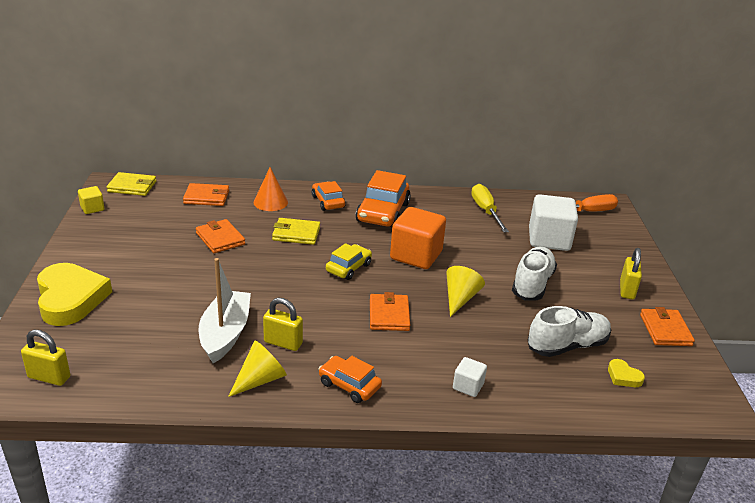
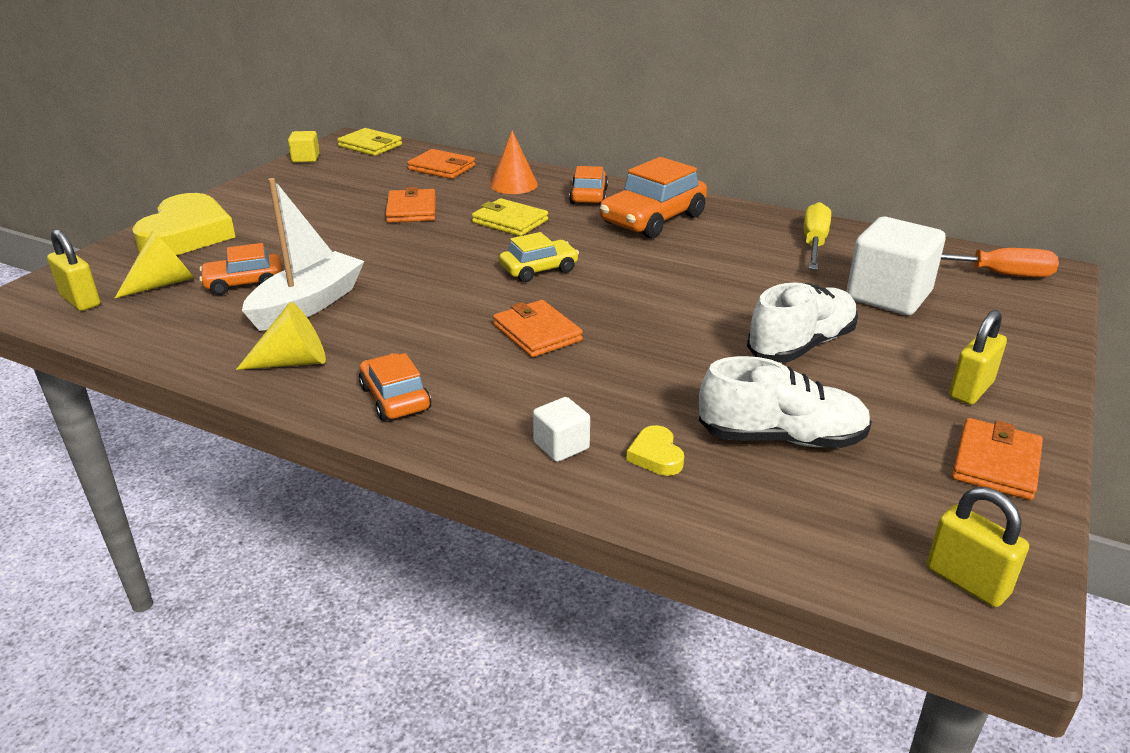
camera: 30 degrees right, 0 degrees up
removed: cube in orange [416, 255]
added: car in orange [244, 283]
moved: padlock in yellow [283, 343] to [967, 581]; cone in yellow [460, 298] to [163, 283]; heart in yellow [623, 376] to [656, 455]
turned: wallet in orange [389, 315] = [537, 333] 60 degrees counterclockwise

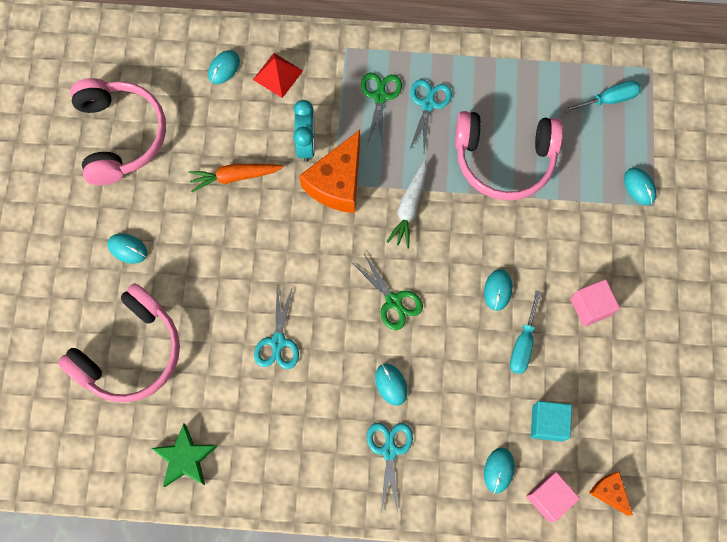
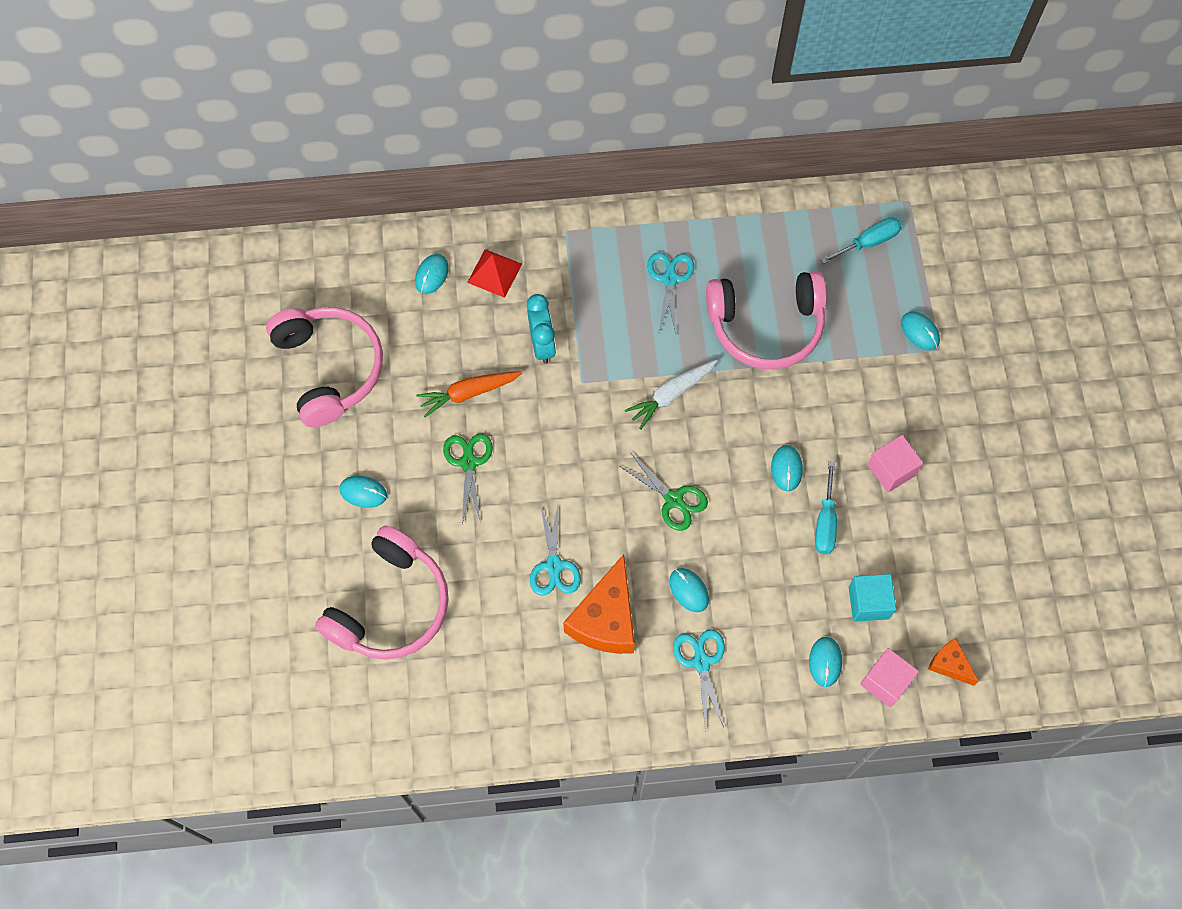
camera: 10 degrees left, 5 degrees down
removed: star in green [185, 458]
moved: cheese in orange [337, 183] to [606, 619]; scissors in green [380, 97] to [468, 463]
turned: carrot in white [409, 207] = [671, 395] 45 degrees clockwise

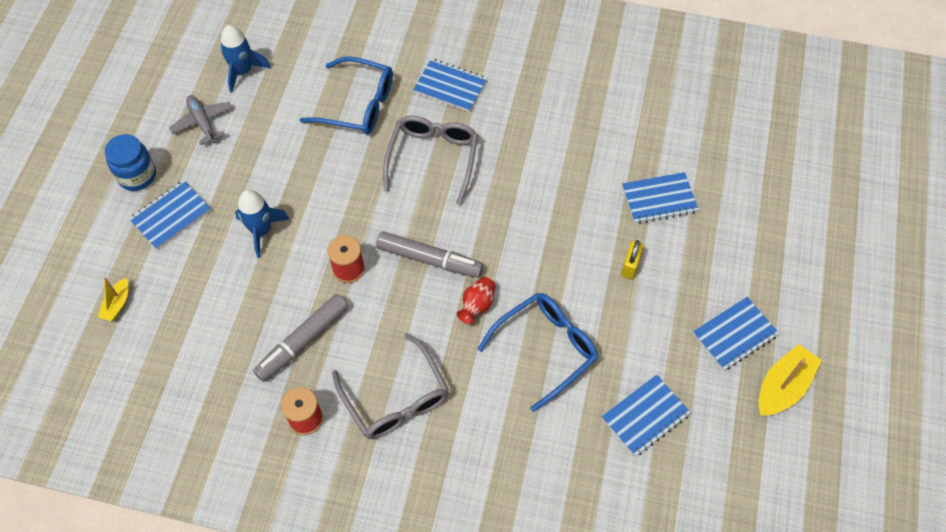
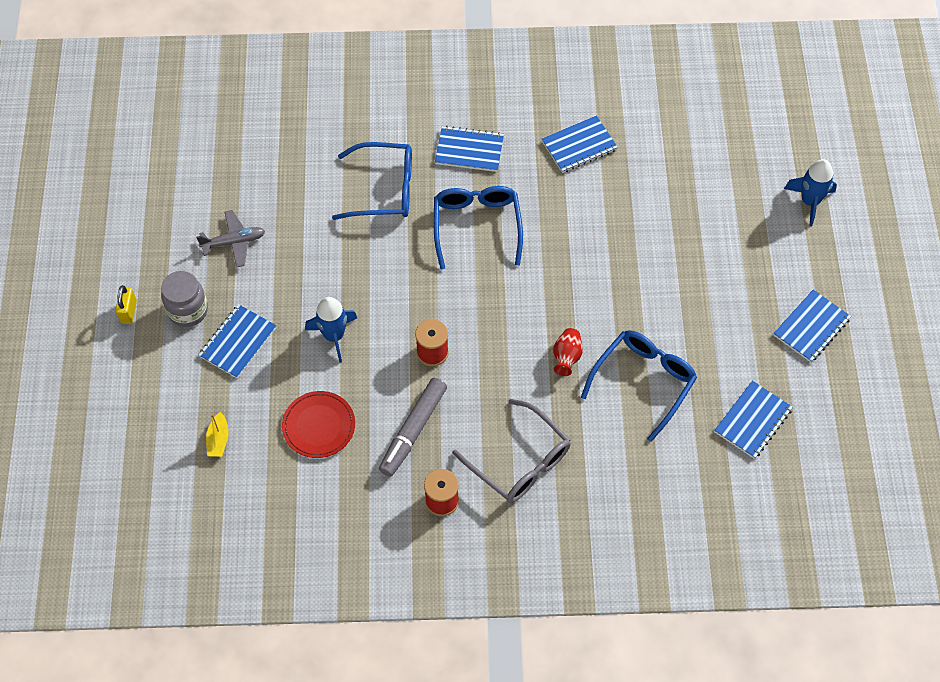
camera: 15 degrees left, 0 degrees up
removed: marker in grey [429, 259]; boat in yellow [783, 386]
added: plate in red [319, 426]
moved: rocket in blue [243, 71] to [809, 201]; padlock in yellow [630, 266] to [129, 312]; notebook in blue [659, 199] to [579, 145]
recoloured: jar in blue [137, 175] to jar in grey [188, 310]; glasses in grey [433, 158] to glasses in blue [477, 226]
turned: plane in grey [203, 122] = [234, 242] 120 degrees clockwise

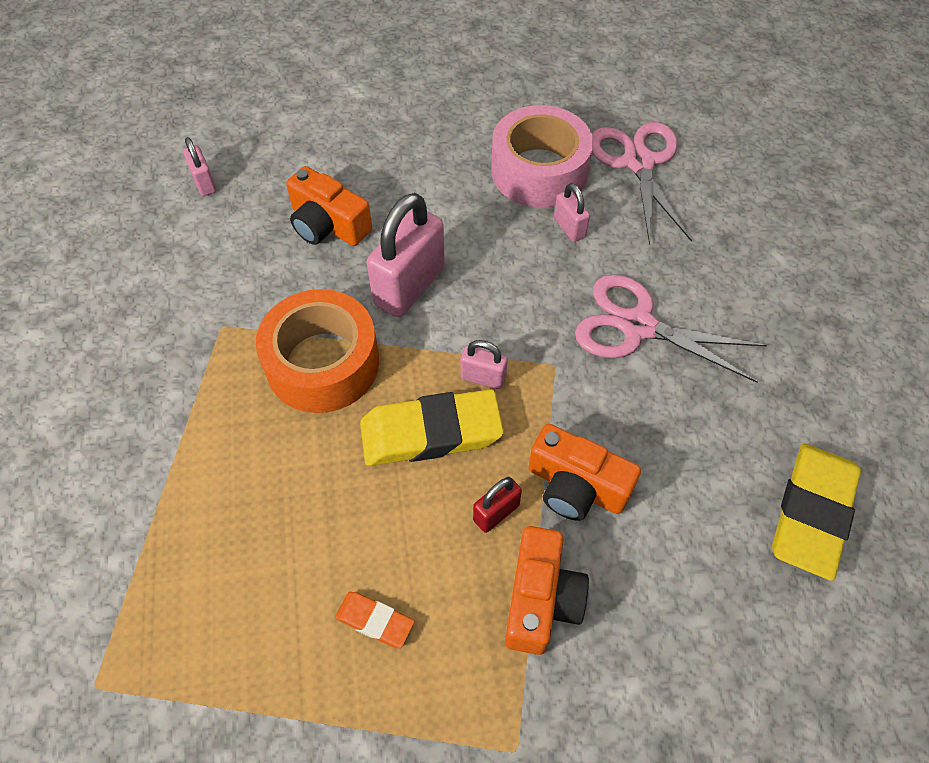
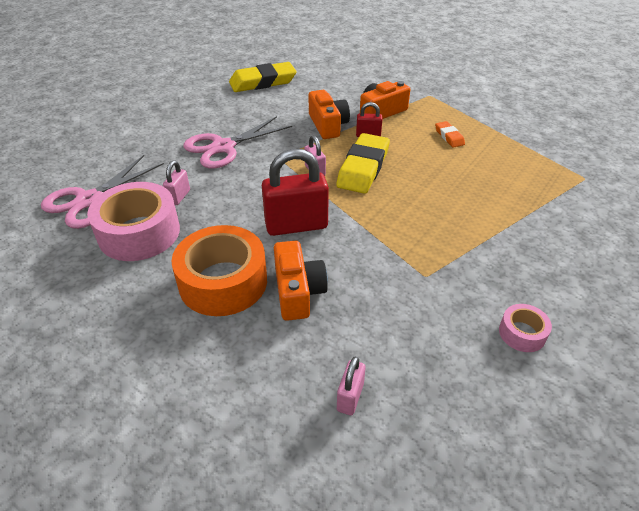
camera: 135 degrees left, 15 degrees down
added: tape in pink [522, 333]
moved: tape in orange [322, 363] to [223, 282]
recoloured: padlock in pink [409, 286] to padlock in red [296, 225]
turned: eraser in yellow [431, 433] = [363, 168] 75 degrees clockwise; scissors in pink [637, 326] = [223, 147] 75 degrees clockwise

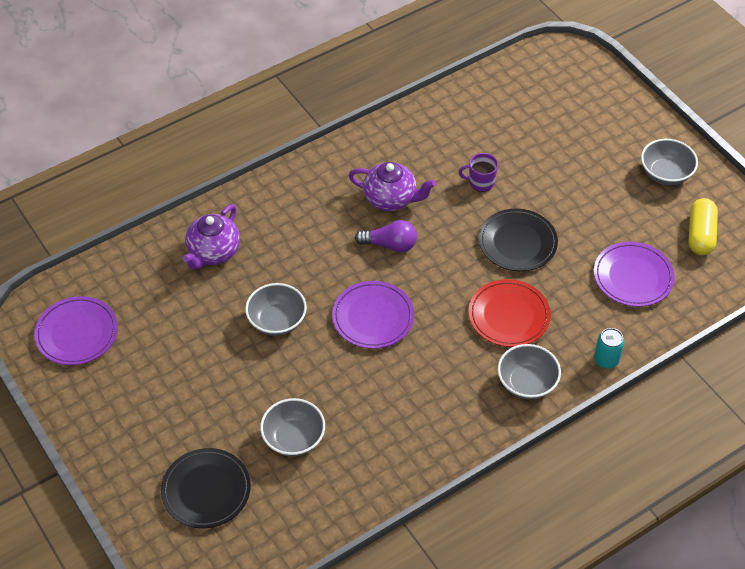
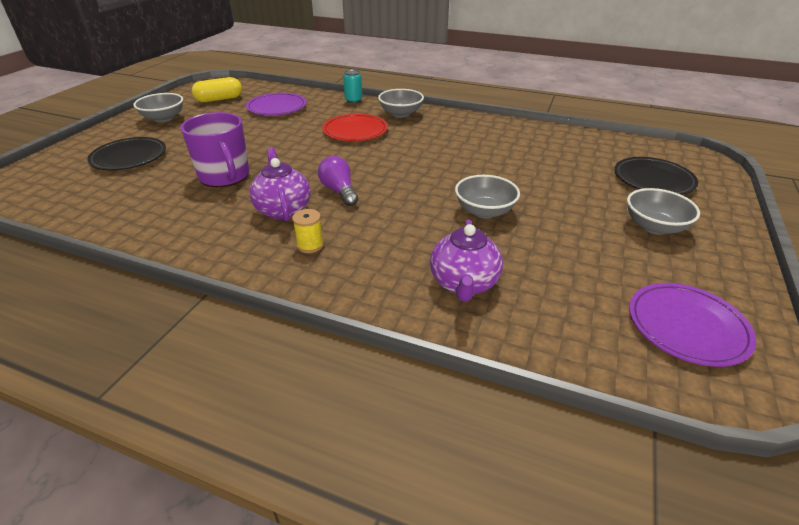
camera: 125 degrees left, 15 degrees down
removed: plate in purple [373, 317]
added: spool in yellow [310, 245]
moved: bowl in grey [293, 438] to [654, 227]; plate in black [517, 243] to [129, 157]
turned: teapot in purple [213, 252] = [464, 283] 105 degrees clockwise
resized: mug in purple [480, 182] = [225, 176] x1.93

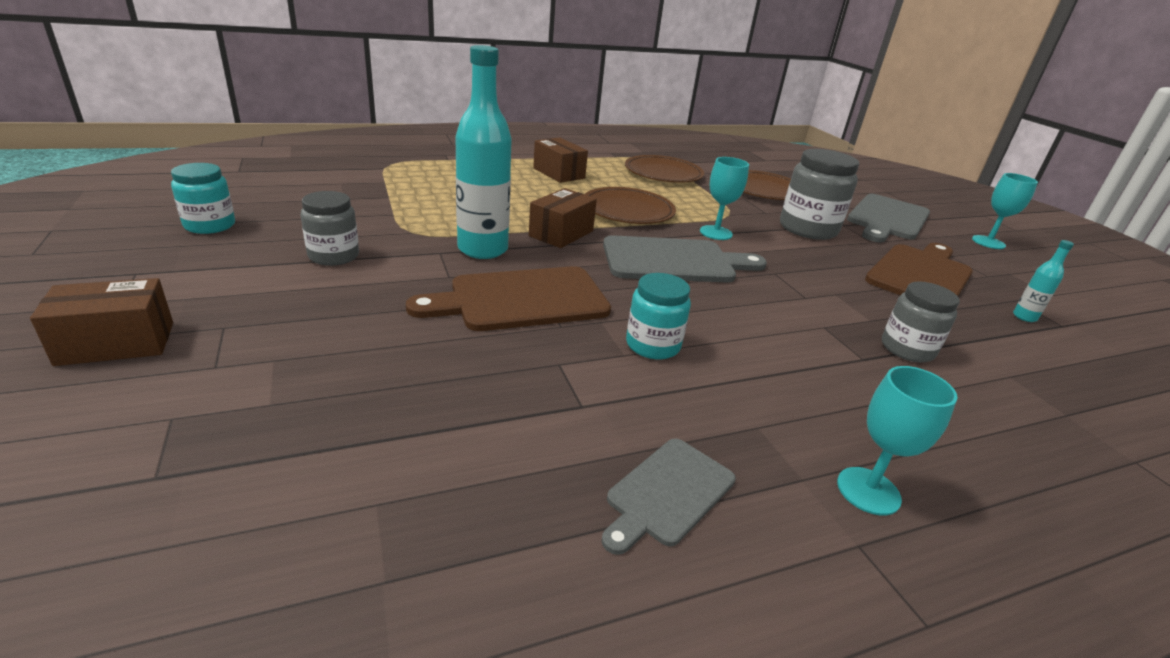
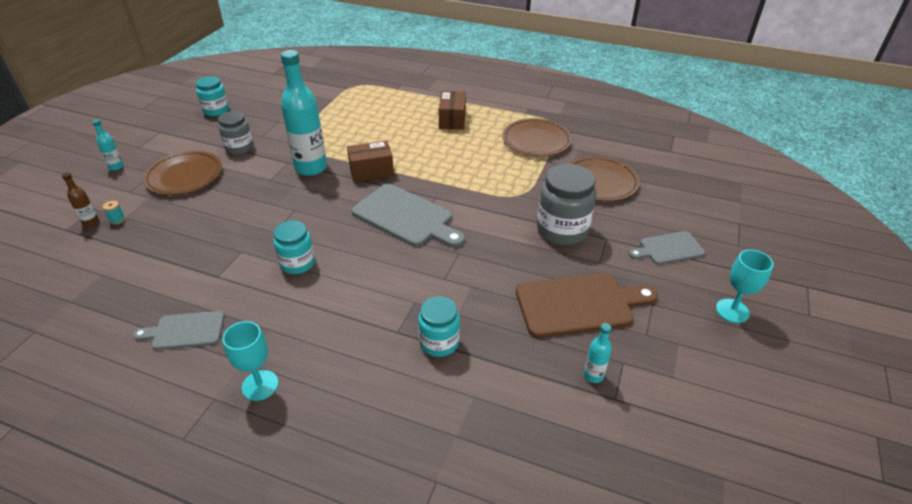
camera: 45 degrees right, 10 degrees up
removed: cutting board in brown [521, 299]; goblet in turquoise [716, 233]
added: bottle in brown [91, 222]; spool in turquoise [117, 220]
moved: plate in brown [627, 210] to [184, 176]
replaced: box in brown [116, 343] to bottle in turquoise [116, 167]
recoloured: jar in grey [907, 349] to jar in turquoise [439, 342]
resized: cutting board in grey [887, 218] = [668, 248] x0.58

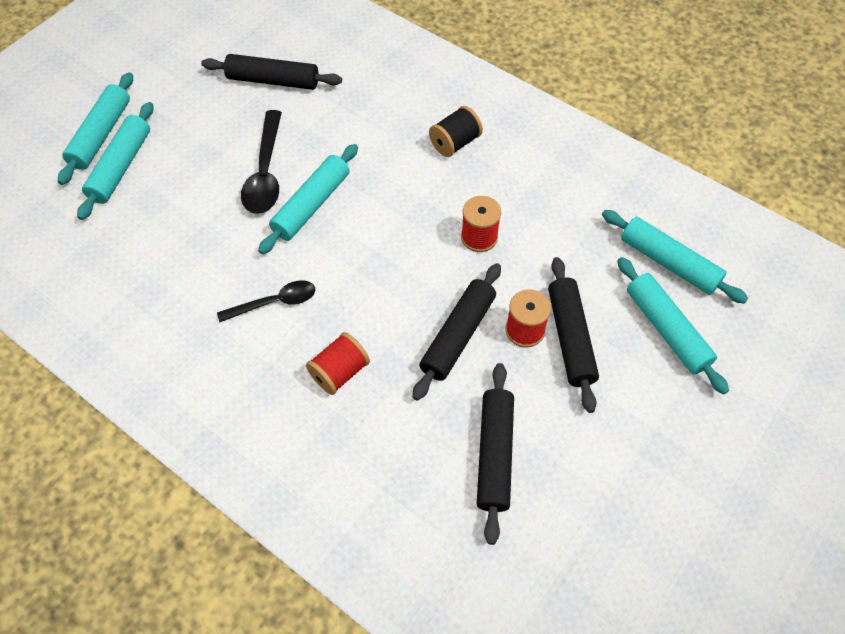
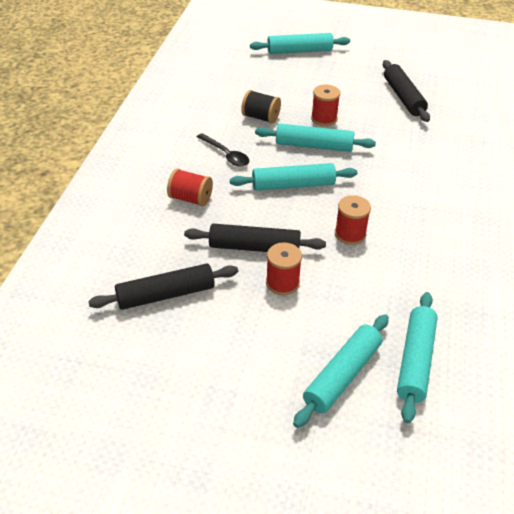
camera: 65 degrees right, 15 degrees down
removed: rolling pin in black [570, 338]
moved: rolling pin in turquoise [121, 167] to [293, 185]; spool in black [455, 143] to [260, 117]
replaced: spoon in black [265, 173] to spool in red [324, 119]

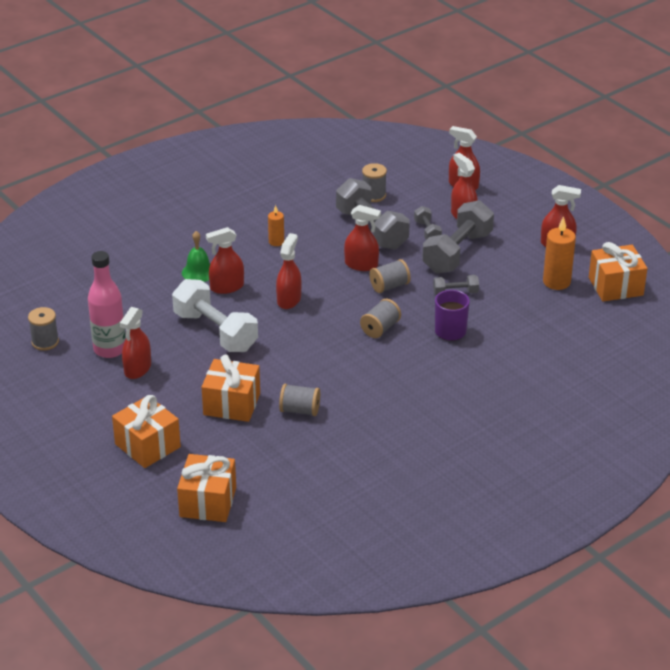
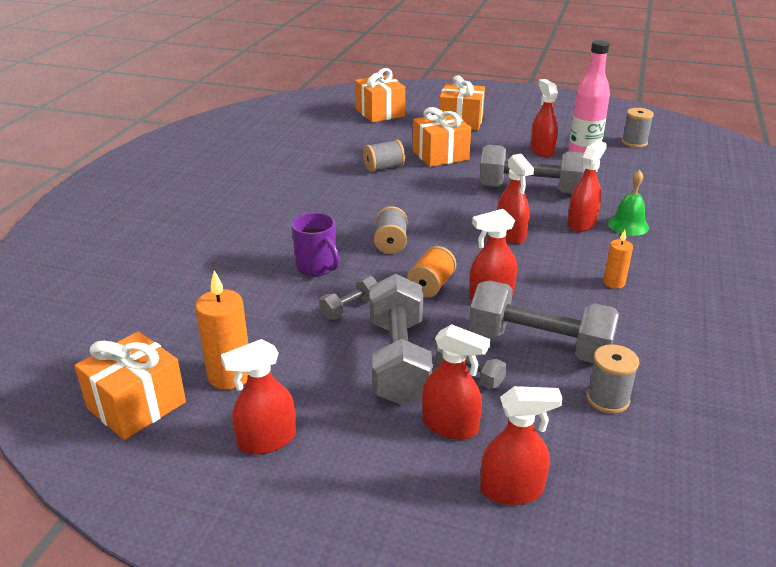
camera: 145 degrees right, 5 degrees down
recoloured: dumbbell in white [215, 332] to dumbbell in grey [529, 190]; spool in grey [389, 286] to spool in orange [431, 286]

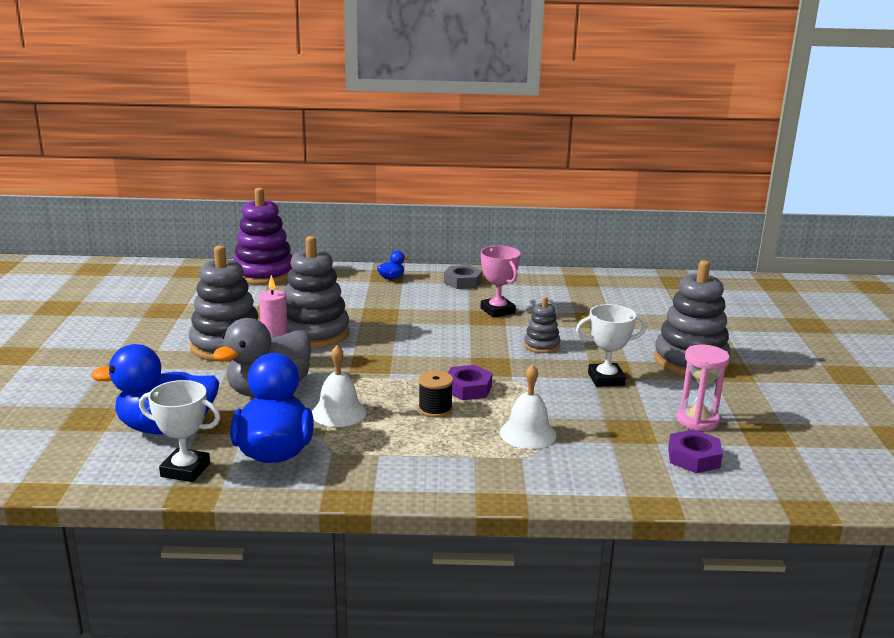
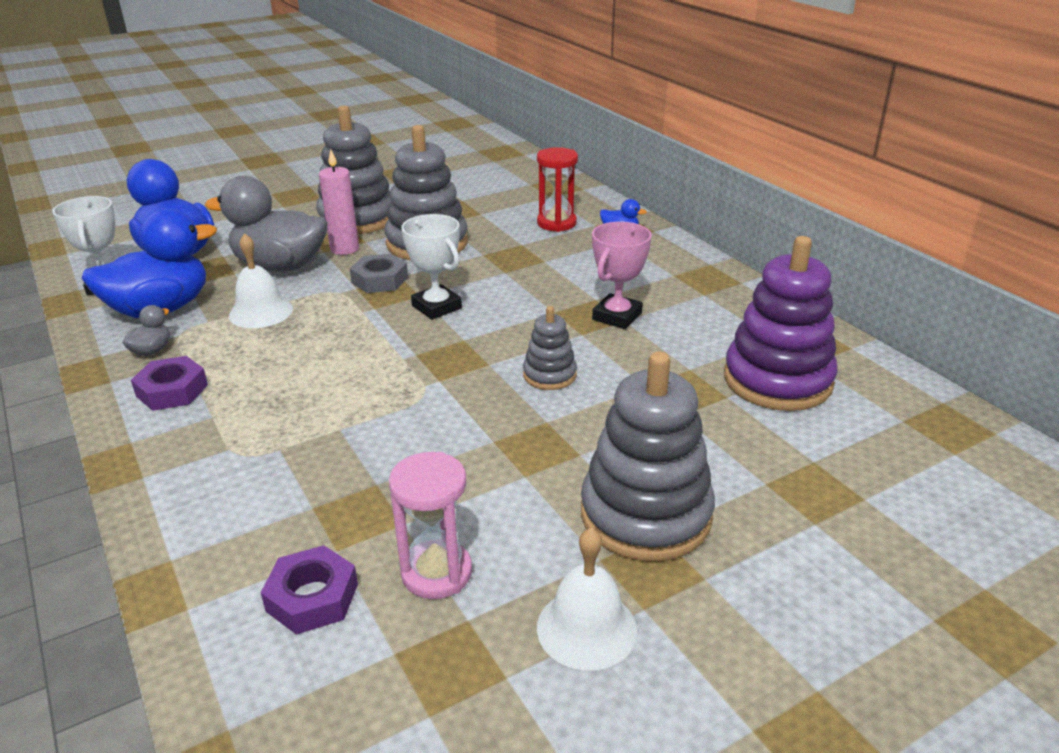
camera: 60 degrees right, 10 degrees up
removed: spool in black [435, 409]
added: duck in grey [152, 350]; hourglass in red [556, 223]
moved: stacking toy in purple [264, 274] to [777, 380]; nut in grey [463, 282] to [380, 280]; nut in purple [468, 388] to [172, 390]; bell in white [528, 433] to [586, 628]; trophy in white [606, 379] to [437, 307]

